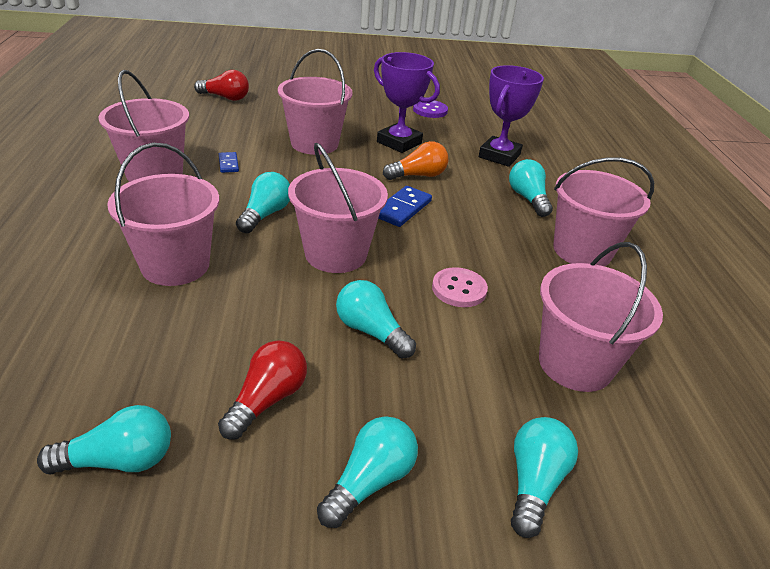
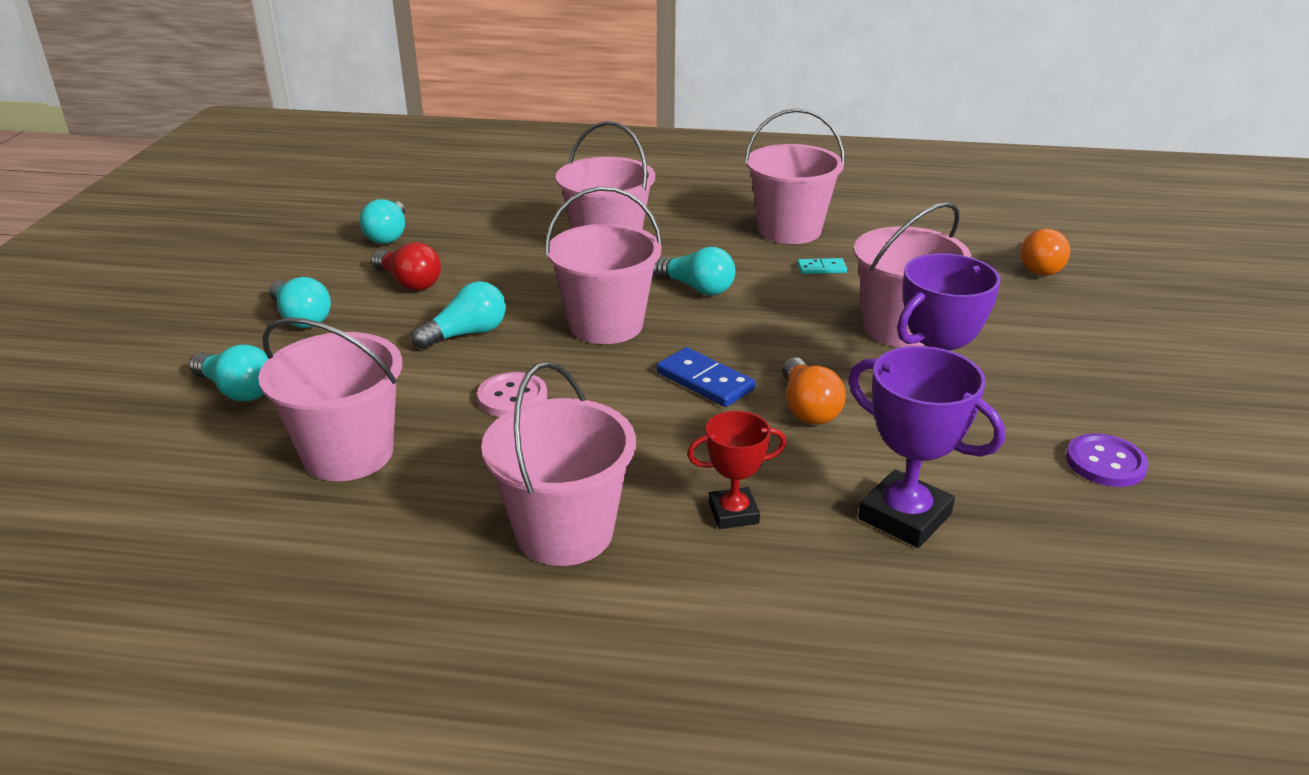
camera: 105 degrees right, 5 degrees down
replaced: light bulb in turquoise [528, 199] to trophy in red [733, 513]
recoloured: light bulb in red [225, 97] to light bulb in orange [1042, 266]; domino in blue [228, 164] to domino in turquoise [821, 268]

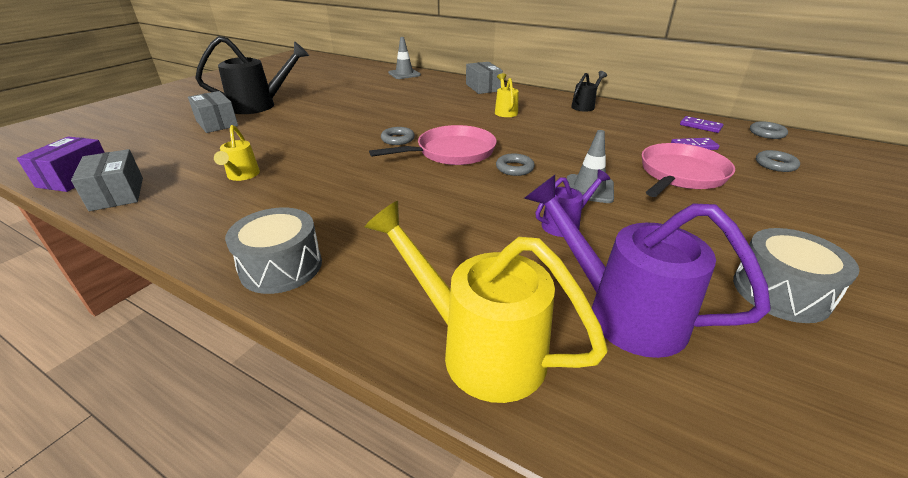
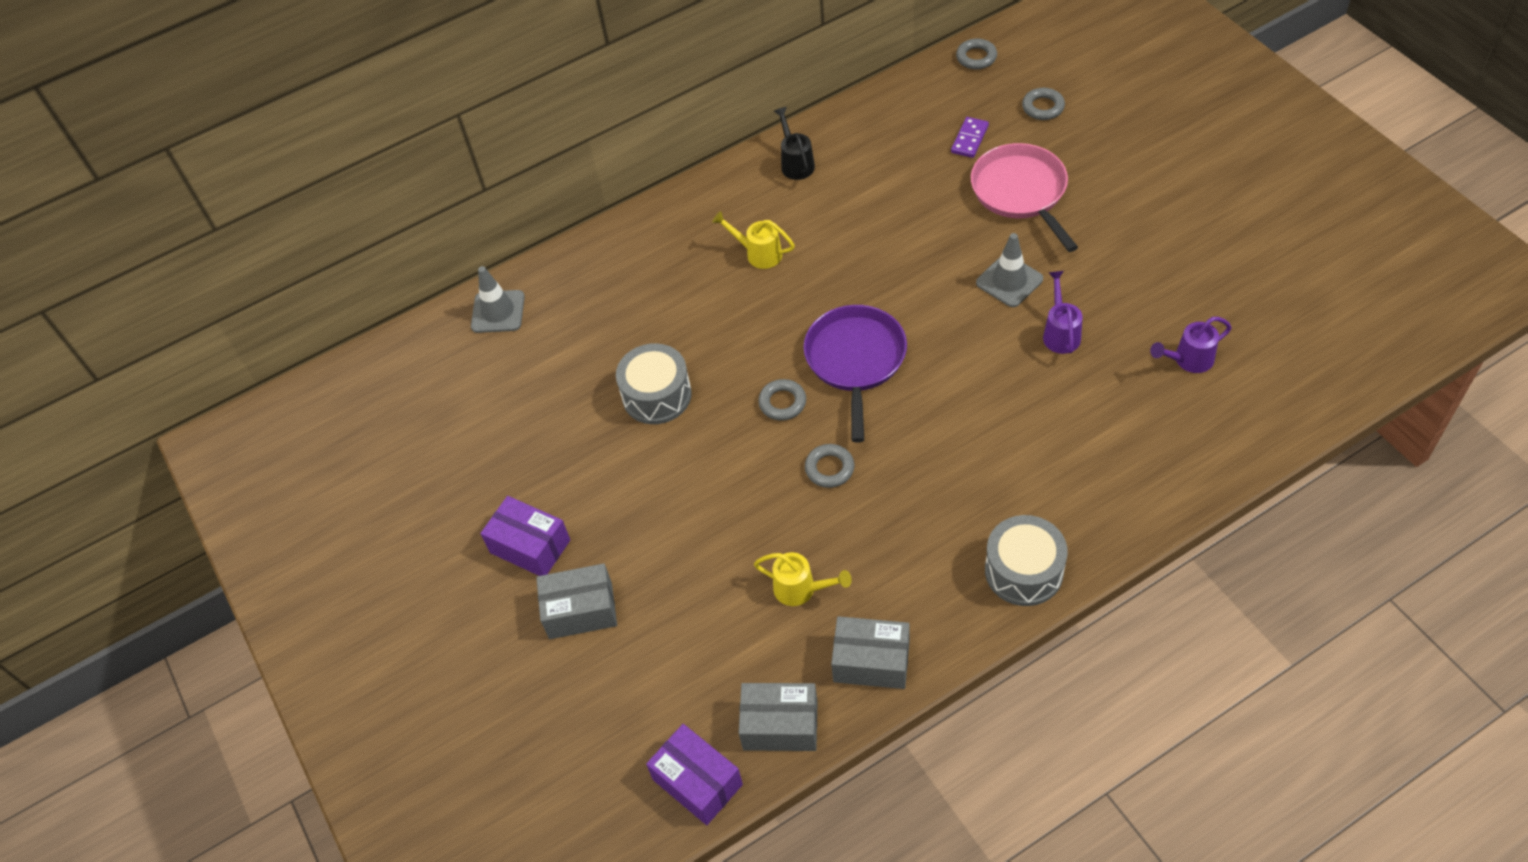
camera: 55 degrees left, 20 degrees up
removed: watering can in yellow [480, 349]; domino in purple [700, 126]
moved: box in grey [483, 87] to [871, 661]; ring in grey [514, 168] to [829, 468]; drum in grey [780, 292] to [657, 395]
replaced: watering can in black [259, 106] to box in purple [530, 546]
recoloured: pan in pink [452, 152] to pan in purple [855, 360]
resized: watering can in purple [622, 312] = [1189, 360] x0.52

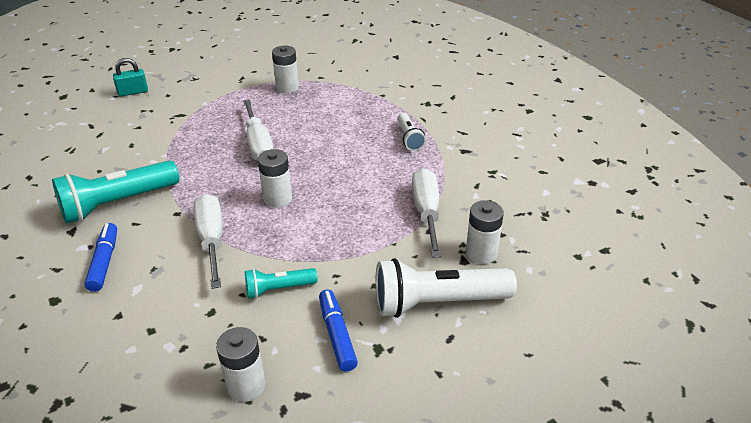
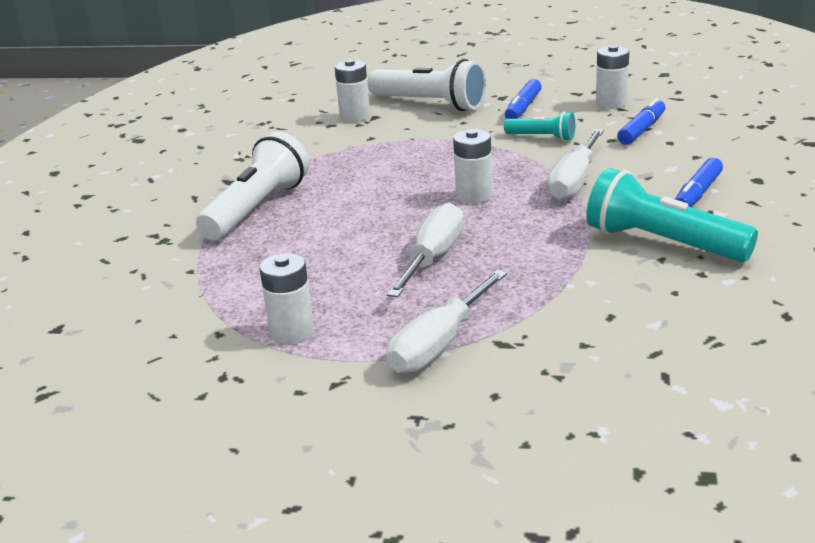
camera: 140 degrees left, 10 degrees down
removed: padlock in turquoise [133, 92]
added: marker in blue [642, 130]
moved: screwdriver in white [426, 212] to [439, 344]
turned: flashlight in turquoise [117, 203] = [662, 243] 150 degrees counterclockwise
resized: flashlight in white [409, 138] = [257, 208] x1.88

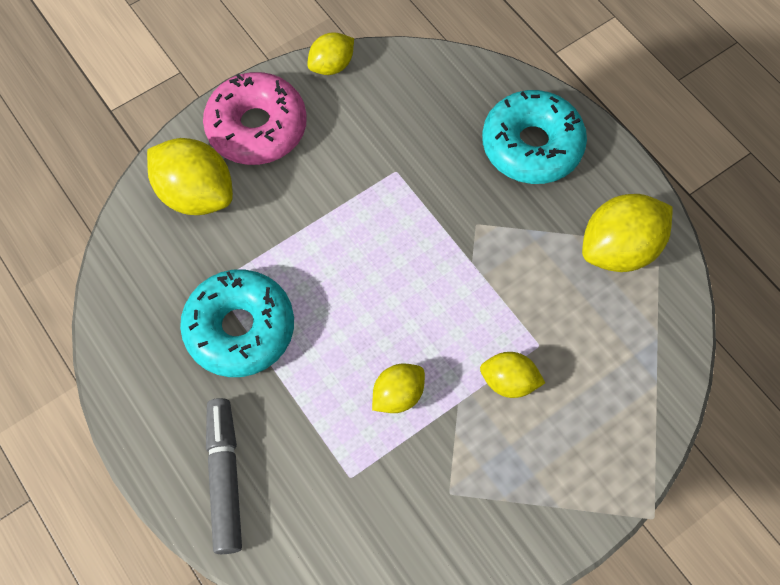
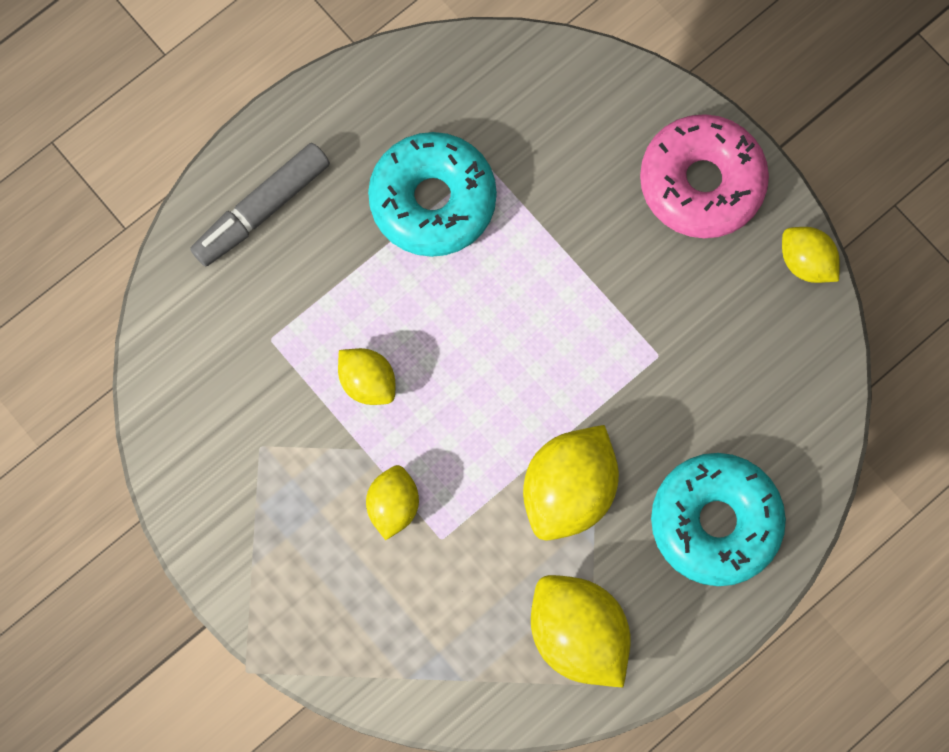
camera: 85 degrees right, 10 degrees up
moved: lemon in yellow [196, 194] to [568, 490]
turned: marker in grey [225, 478] = [261, 209] 150 degrees clockwise

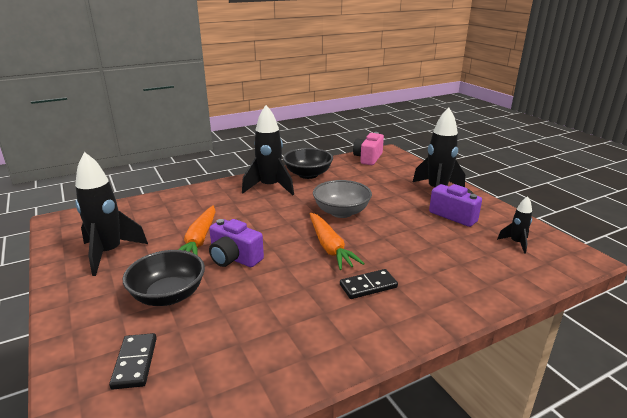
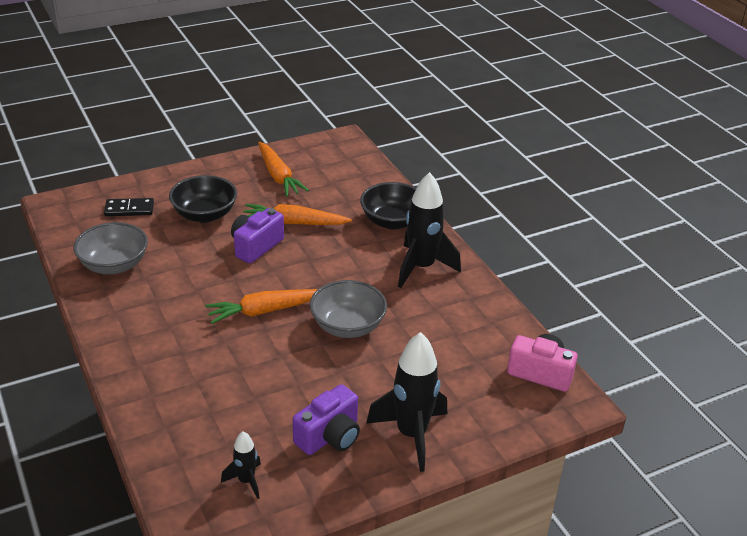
camera: 90 degrees right, 10 degrees up
removed: domino in black [368, 286]
added: bowl in grey [114, 265]
moved: bowl in black [308, 174] to [392, 221]
replaced: rocket in black [109, 253] to carrot in orange [278, 176]

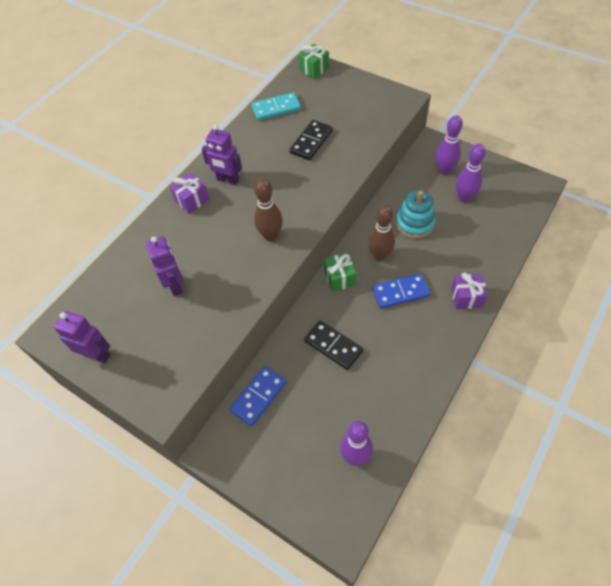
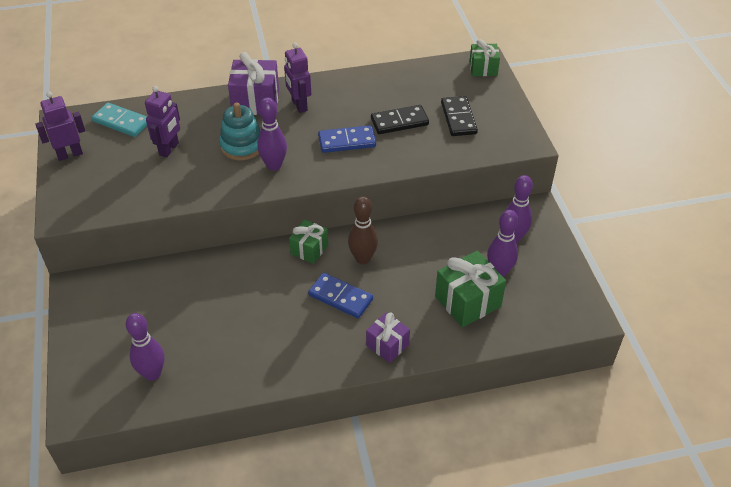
camera: 40 degrees right, 10 degrees down
added: gift in green [468, 301]
moved: domino in blue [258, 396] to [347, 141]; domino in turquoise [276, 108] to [121, 122]; domino in black [333, 346] to [458, 118]; stacking toy in turquoise [415, 223] to [242, 146]
recoloured: bowling pin in brown [270, 236] to bowling pin in purple [274, 165]
turned: robot in purple [97, 355] = [70, 154] 90 degrees counterclockwise
resized: gift in purple [192, 200] = [256, 101] x1.61

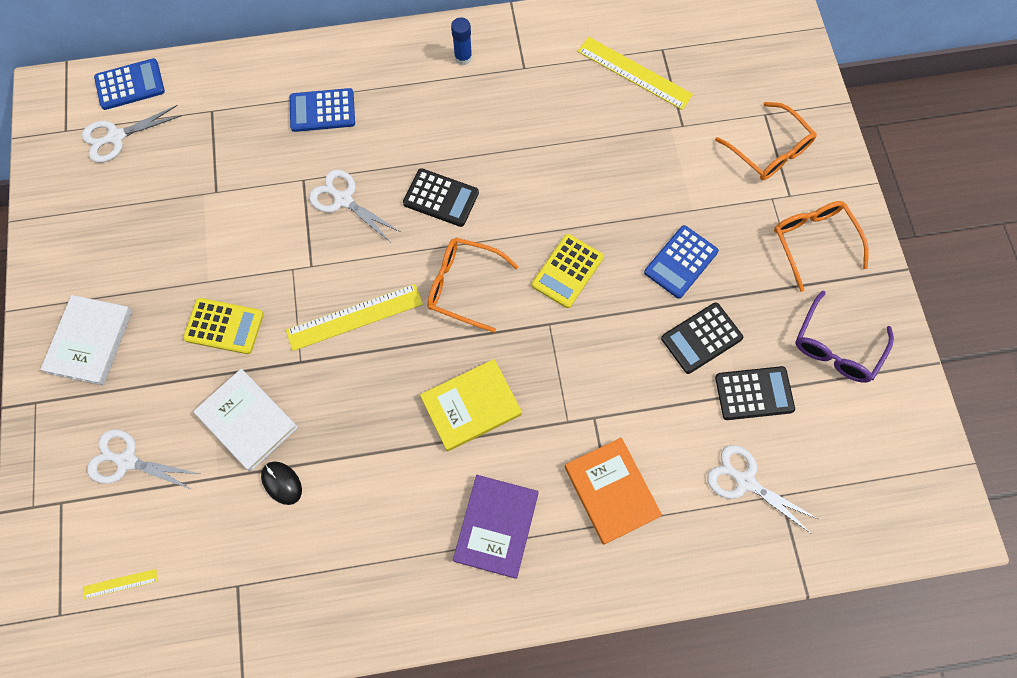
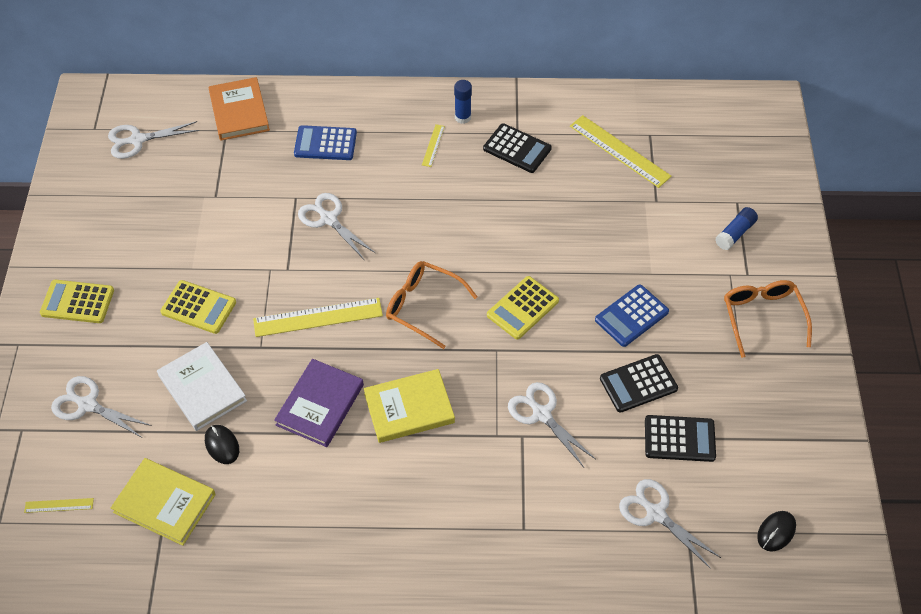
camera: 10 degrees right, 15 degrees down
removed: calculator in blue [130, 85]; glasses in purple [836, 347]
added: book in yellow [165, 503]; ruler in yellow [433, 145]; scissors in white [542, 414]; mouse in black [776, 532]
moved: calculator in black [441, 198] to [517, 149]; book in purple [496, 526] to [320, 405]; book in orange [611, 491] to [239, 111]
replaced: book in white [90, 341] to calculator in yellow [77, 302]; glasses in orange [769, 150] to glue stick in blue [735, 233]

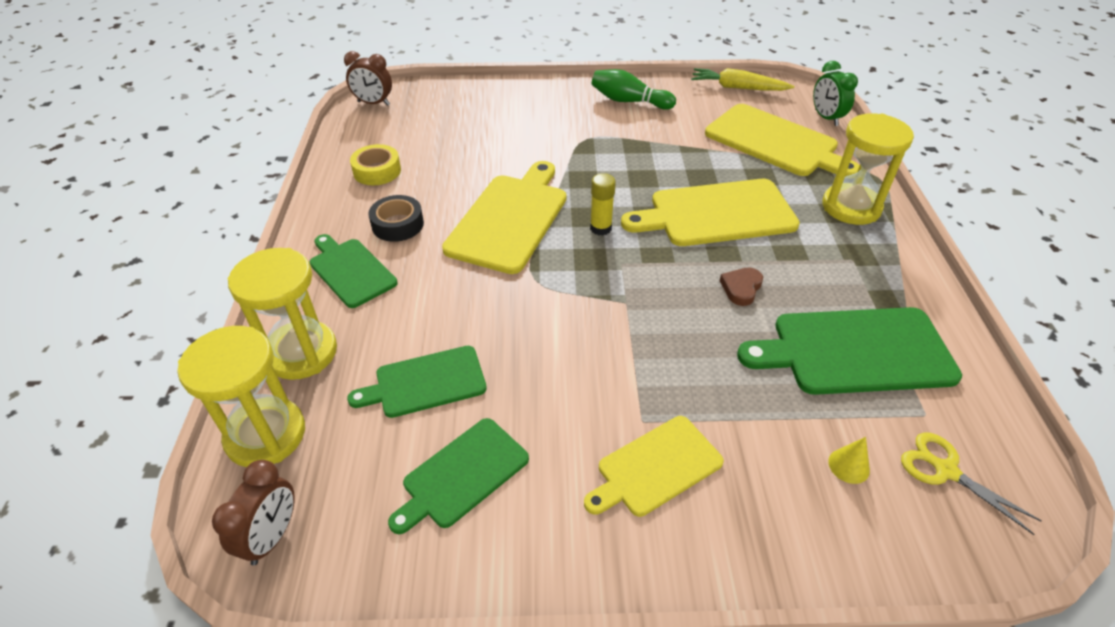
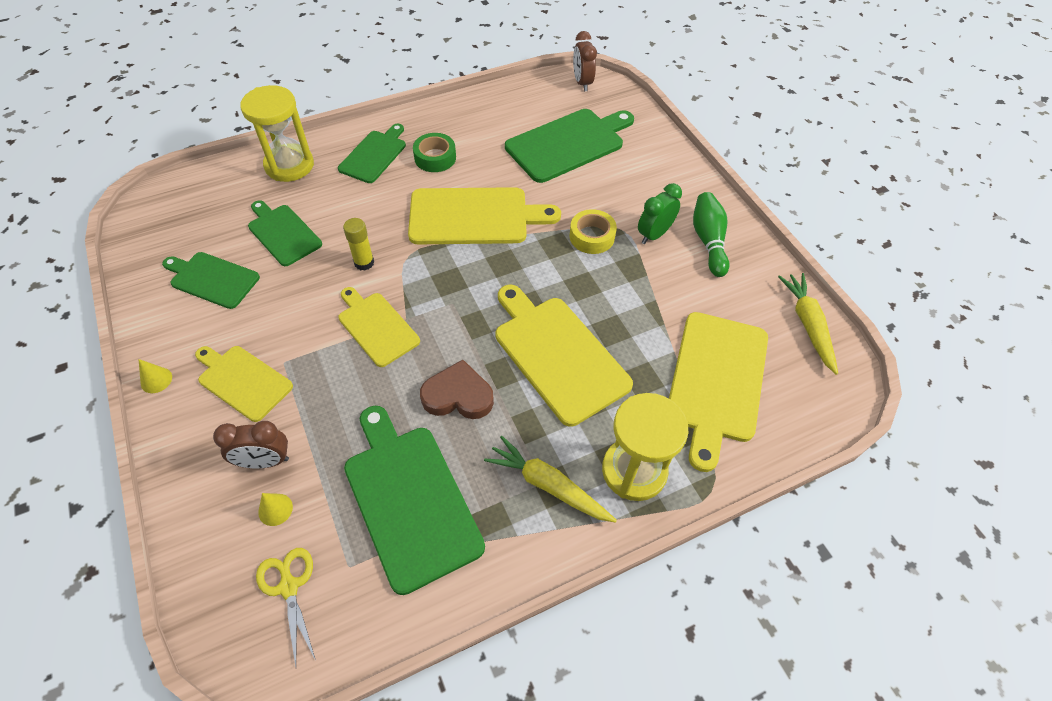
camera: 65 degrees right, 10 degrees up
removed: hourglass in yellow [266, 435]
added: cone in yellow [156, 380]; cutting board in yellow [376, 326]; carrot in yellow [548, 485]; cutting board in green [568, 144]
moved: clock in brown [272, 537] to [265, 461]; tape in yellow [377, 171] to [592, 236]; glue stick in yellow [600, 228] to [364, 263]; clock in green [826, 118] to [654, 234]
recoloured: tape in black [397, 224] to tape in green [435, 158]
turned: scissors in yellow [945, 470] = [289, 586] 45 degrees counterclockwise
resized: heart in brown [741, 288] = [458, 395] x1.59

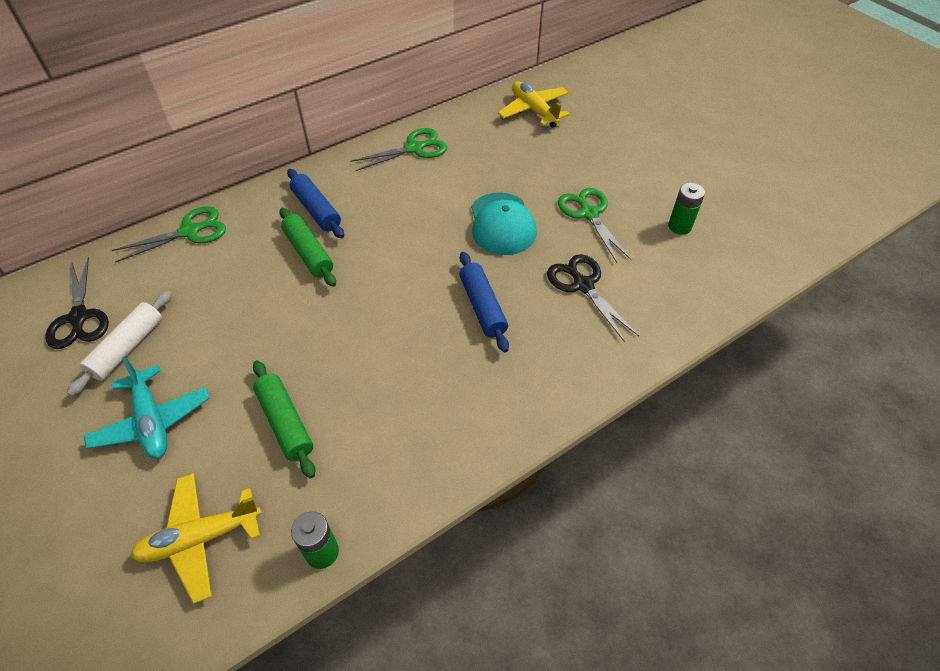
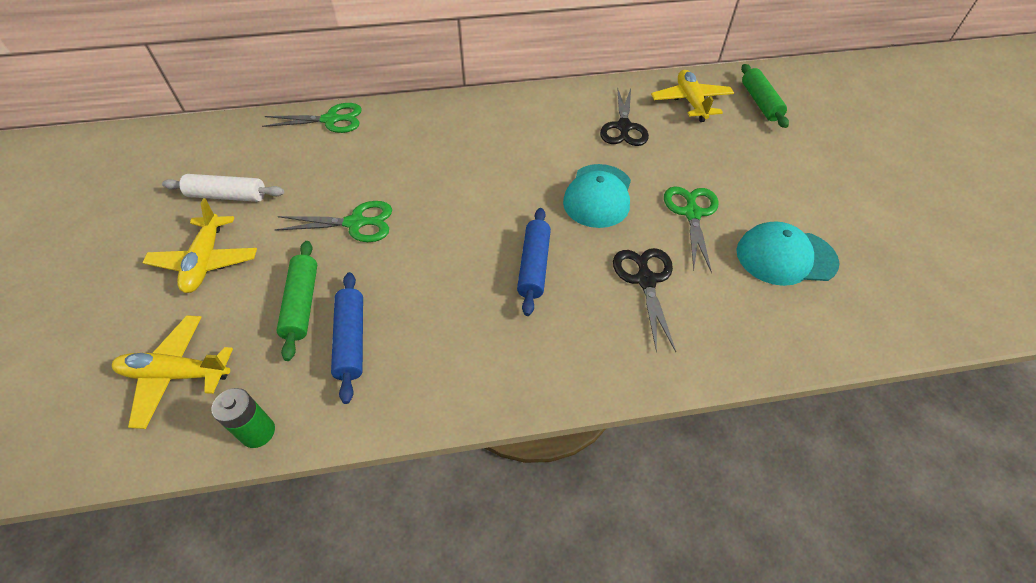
camera: 25 degrees right, 0 degrees up
moved: scissors in black [79, 318] to [623, 127]; rolling pin in green [309, 253] to [760, 102]; rolling pin in blue [316, 210] to [351, 340]; scissors in green [415, 148] to [356, 223]
replaced: battery in green [679, 226] to cap in turquoise [785, 257]
recoloured: plane in turquoise [152, 421] to plane in yellow [206, 261]
turned: rolling pin in white [128, 348] = [228, 196] 45 degrees clockwise

